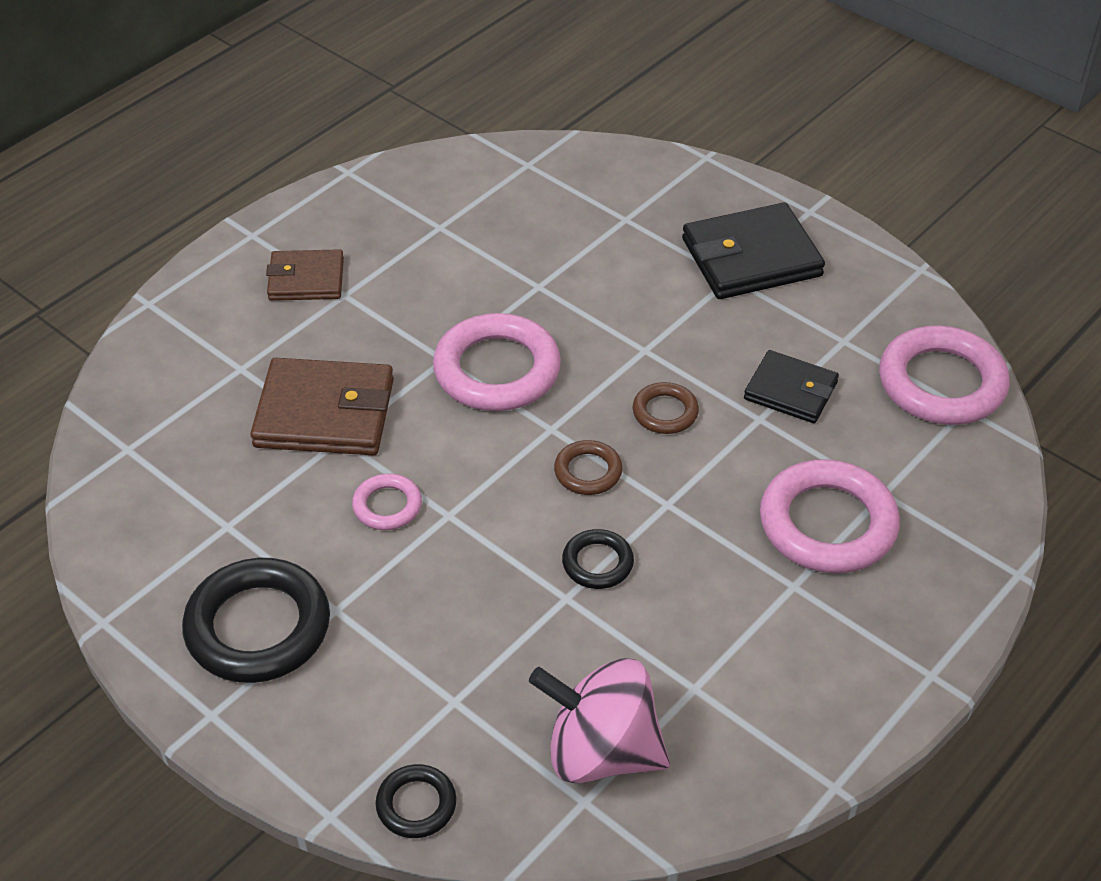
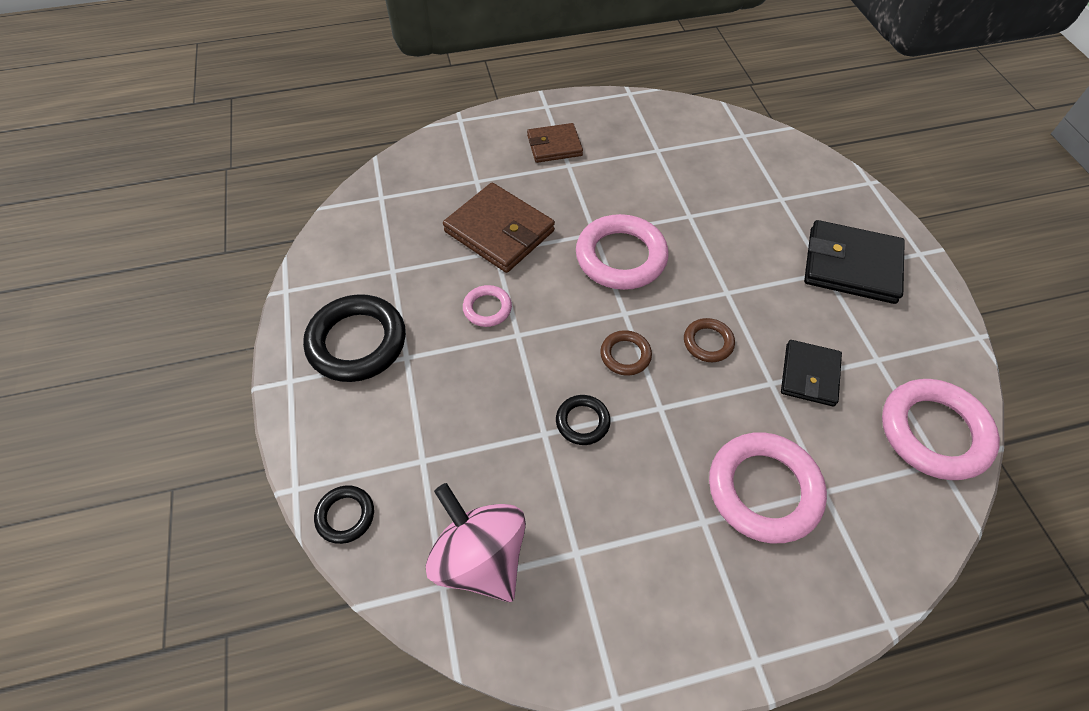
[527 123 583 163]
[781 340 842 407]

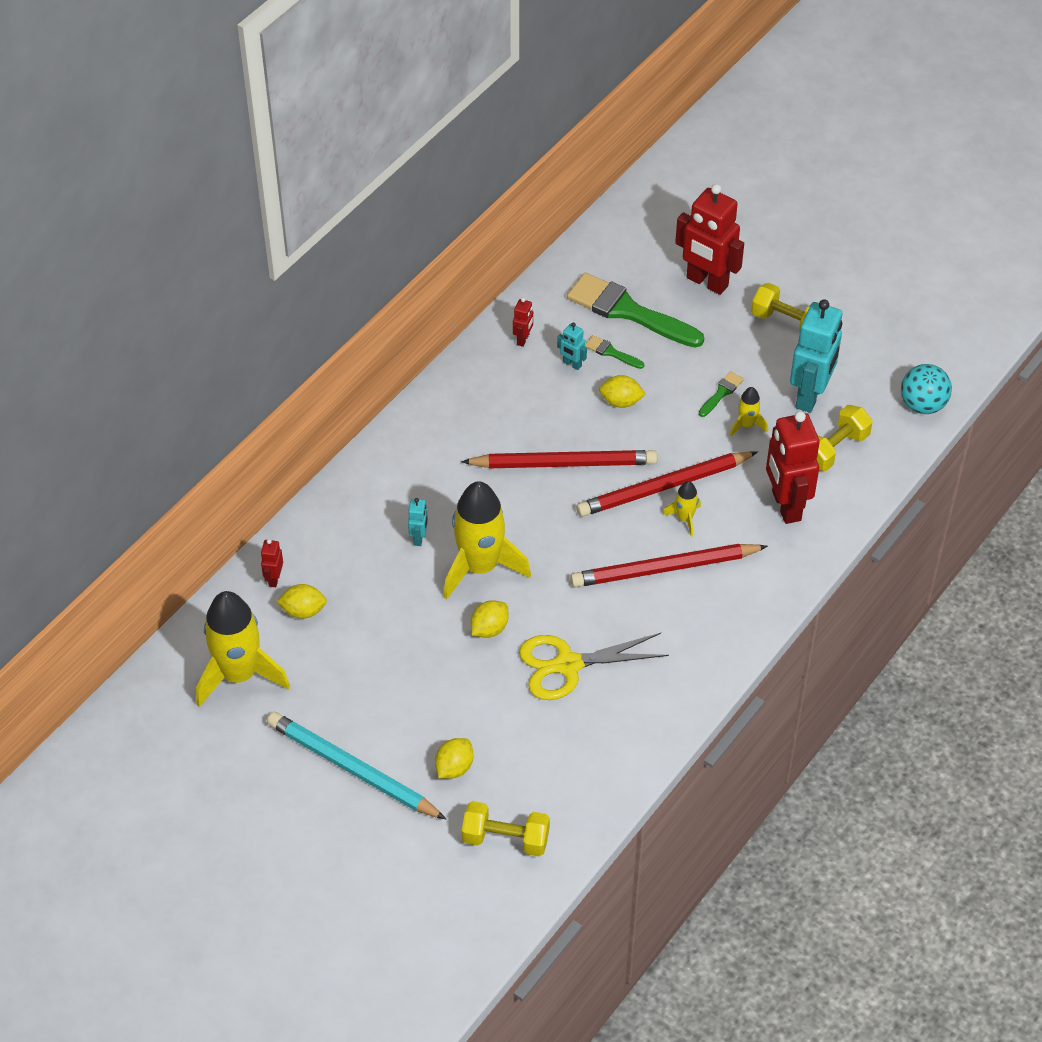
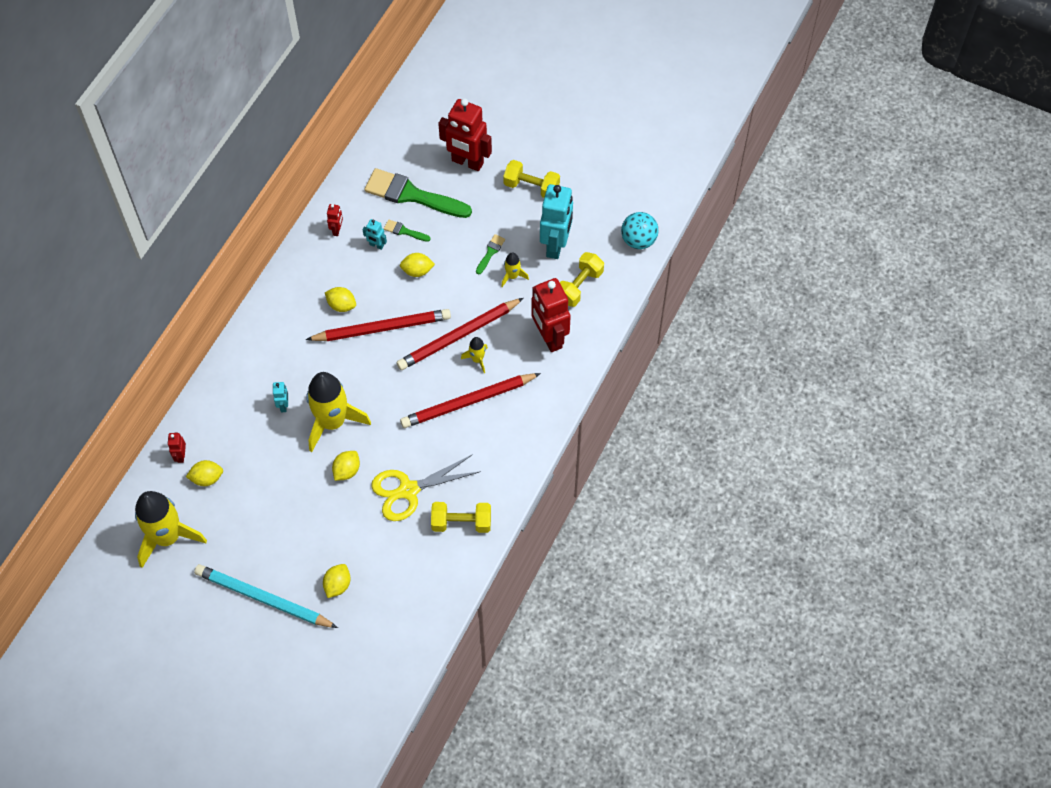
[431 502 491 533]
[325 287 356 312]

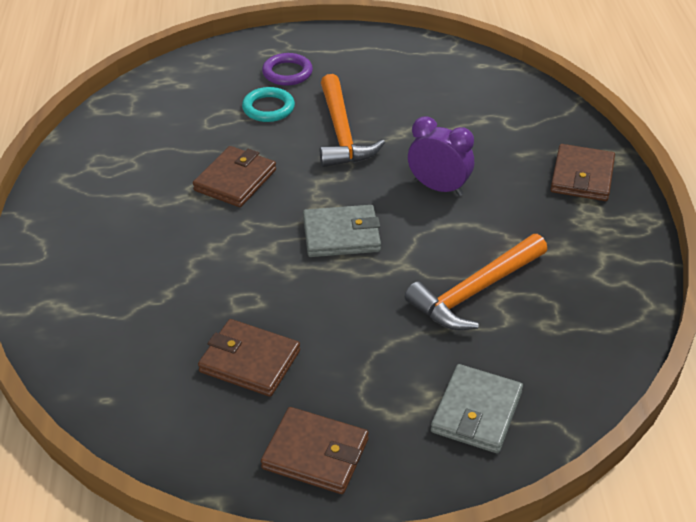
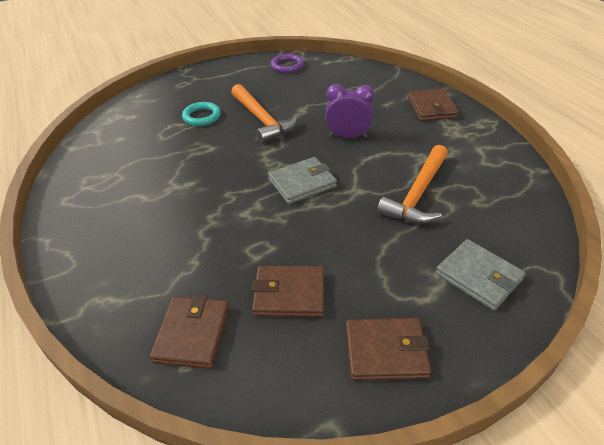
[271 54 304 73]
[150 295 229 369]
[436 239 526 311]

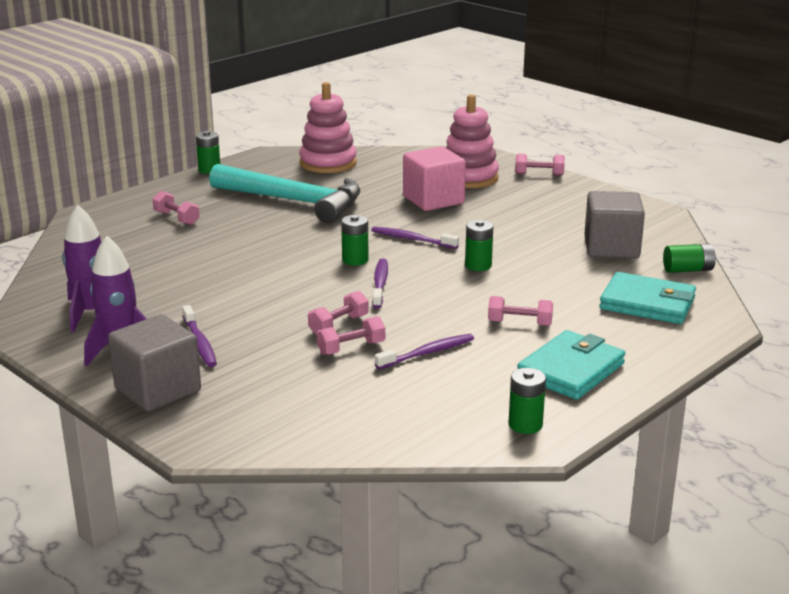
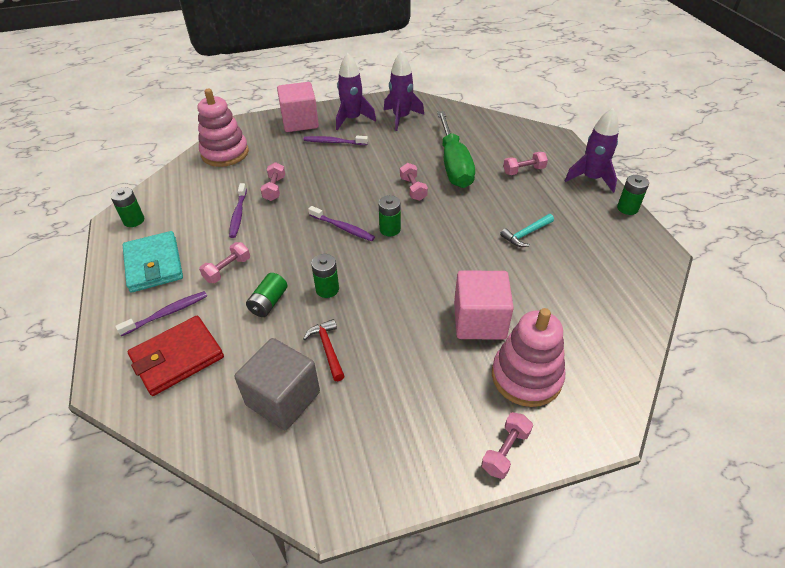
[198 89 249 167]
[500 214 554 247]
[115 291 207 336]
[246 273 288 317]
[127 316 224 396]
[400 163 428 201]
[277 82 319 132]
[565 108 619 193]
[437 111 475 188]
[303 319 345 381]

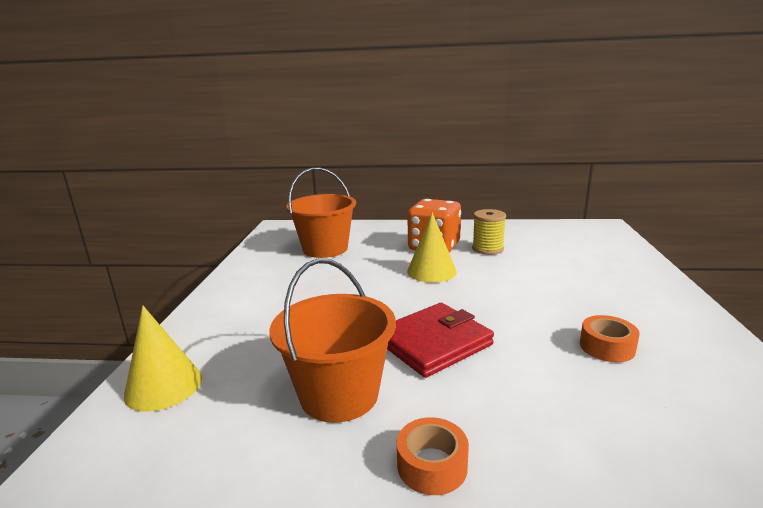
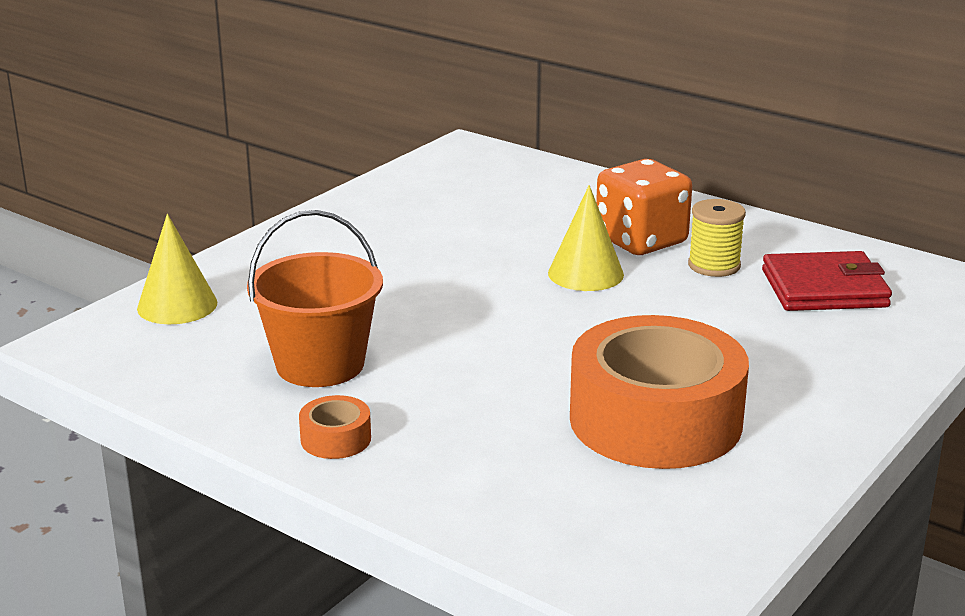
[287 167 356 258] (first image)
[762 251 892 311]
[570 315 749 469]

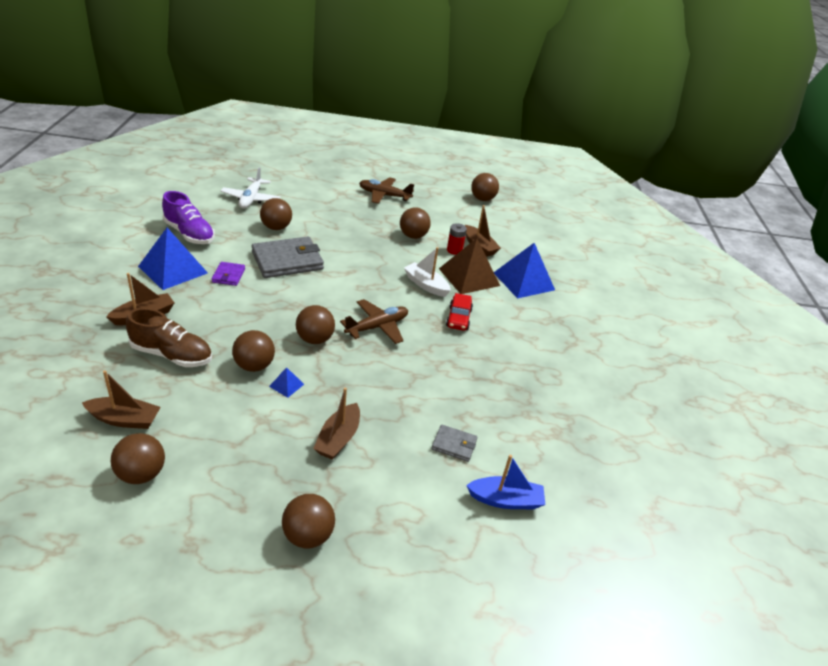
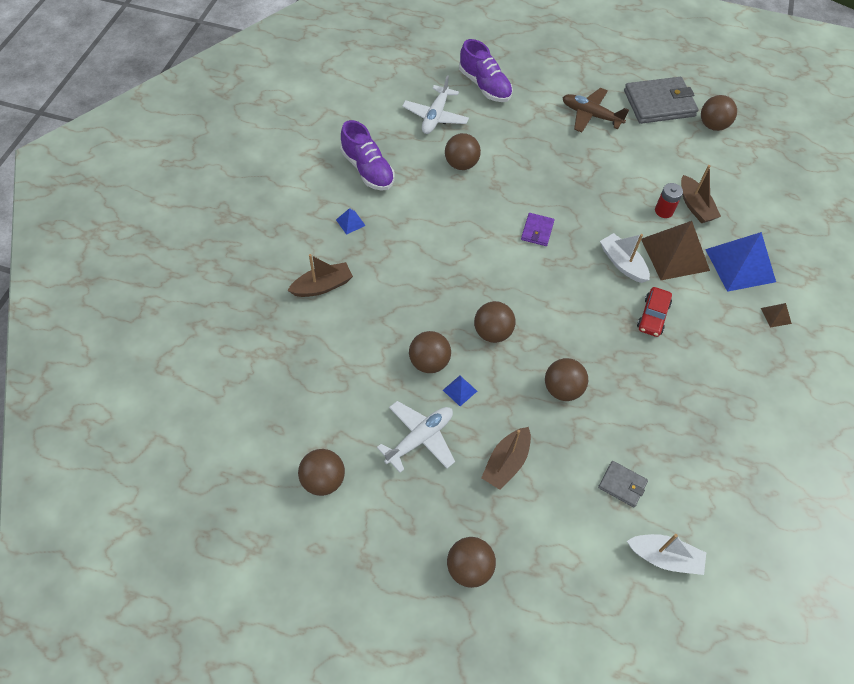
[545 358 588 401]
[336 208 366 235]
[624 77 699 124]
[521 213 554 246]
[340 299 408 344] (first image)
[126 308 212 367] (first image)
[82 370 161 429] (first image)
[627 534 706 575]
[459 39 513 102]
[761 303 792 327]
[377 401 455 473]

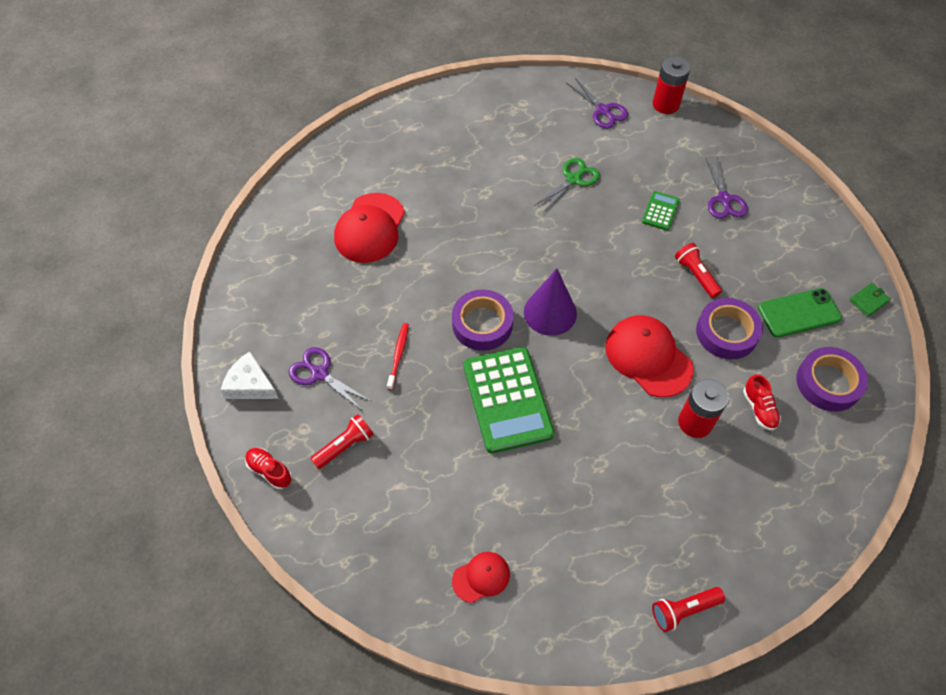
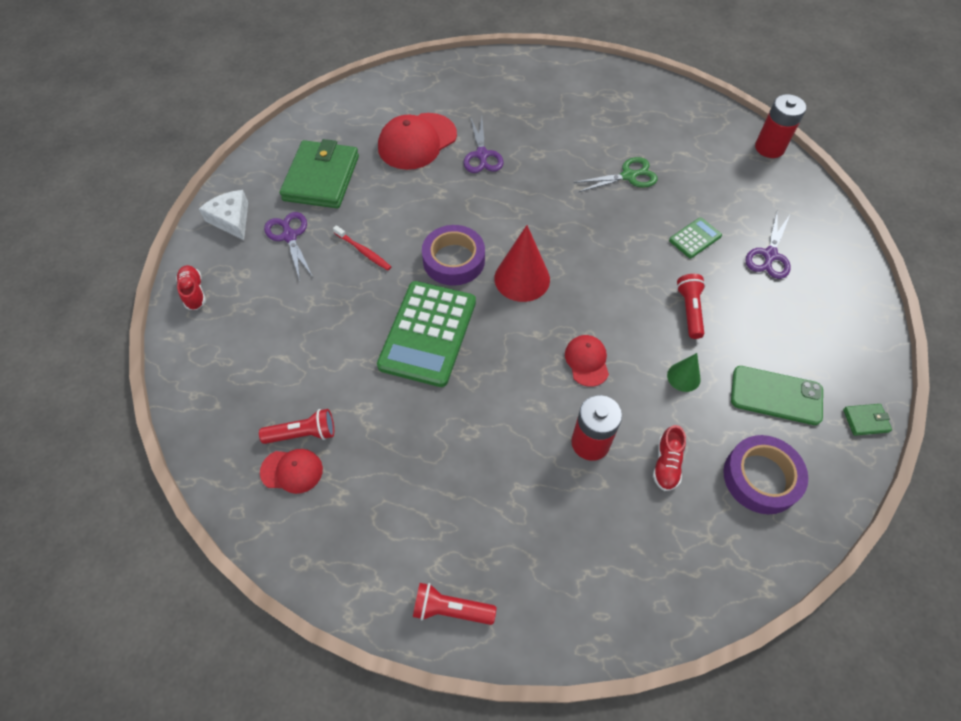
[464 117 503 173]
[494 225 550 302]
[667 353 701 392]
[565 335 609 387]
[333 225 391 270]
[259 409 334 444]
[280 139 359 208]

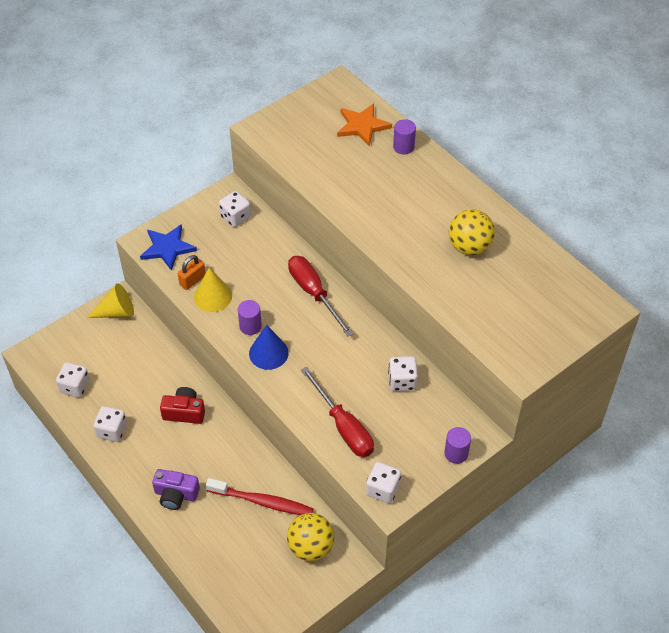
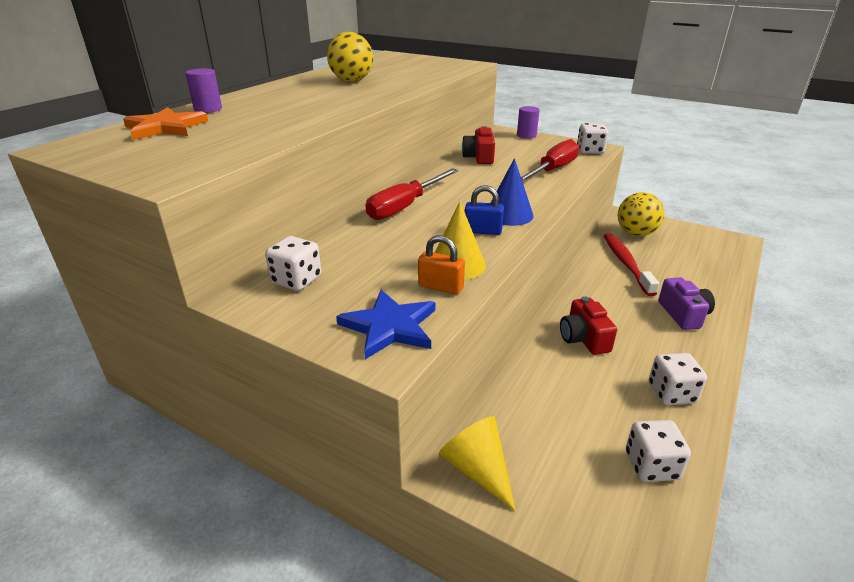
[465 185 504 235]
[462 126 495 164]

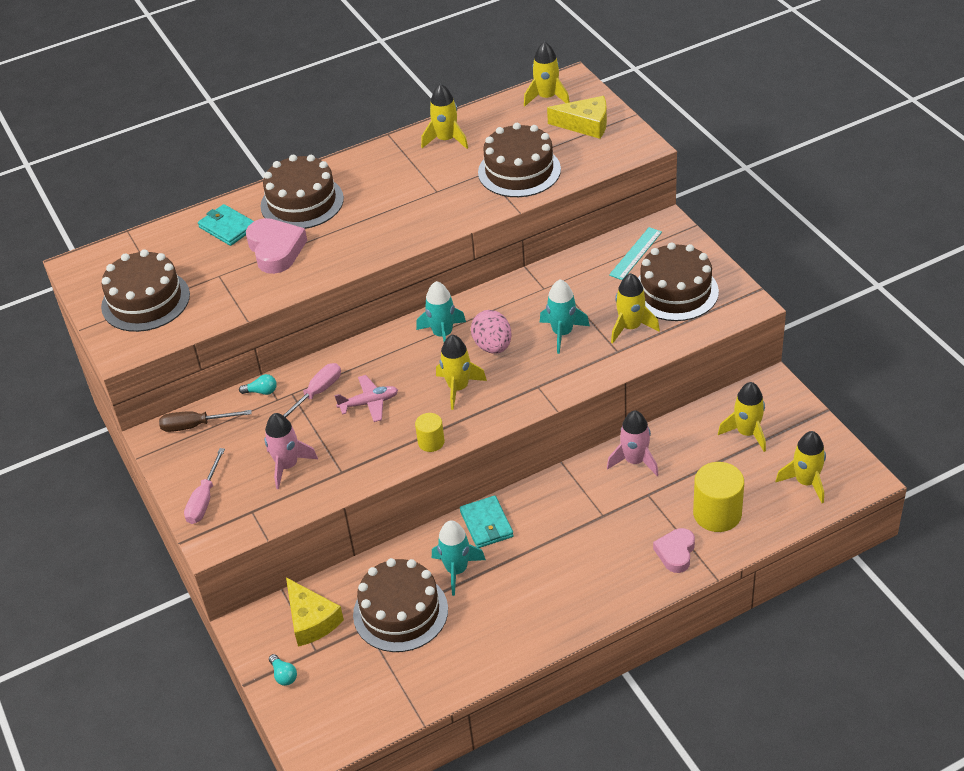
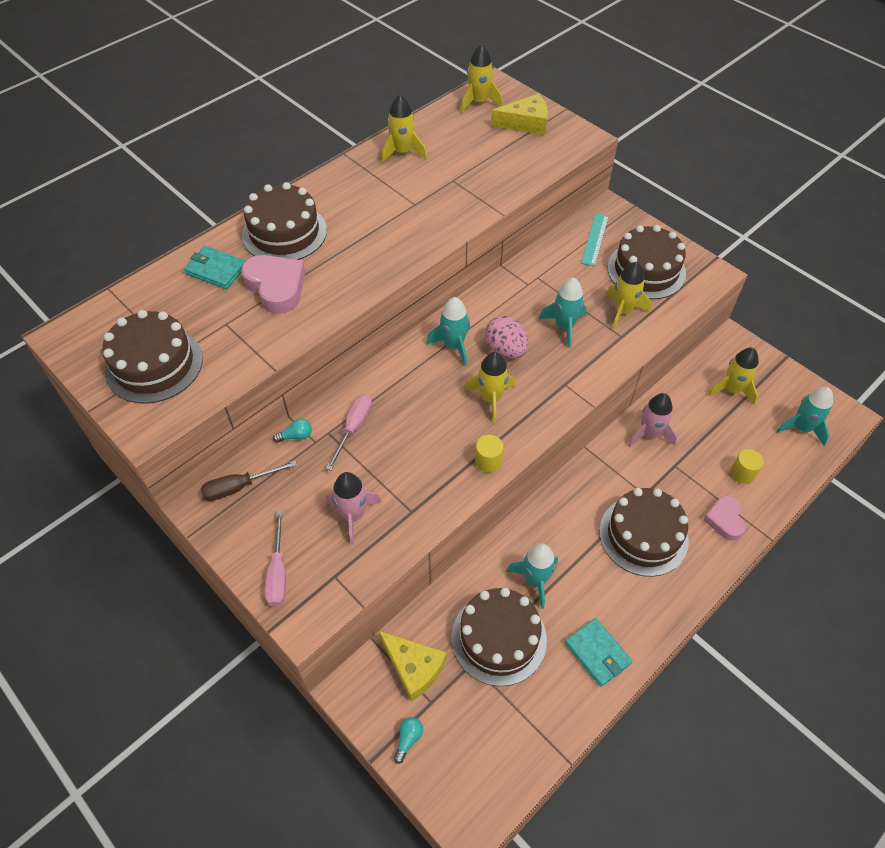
[599 488 689 577]
[334 375 398 422] (first image)
[776 387 833 446]
[731 449 764 484]
[565 618 632 687]
[394 717 423 764]

